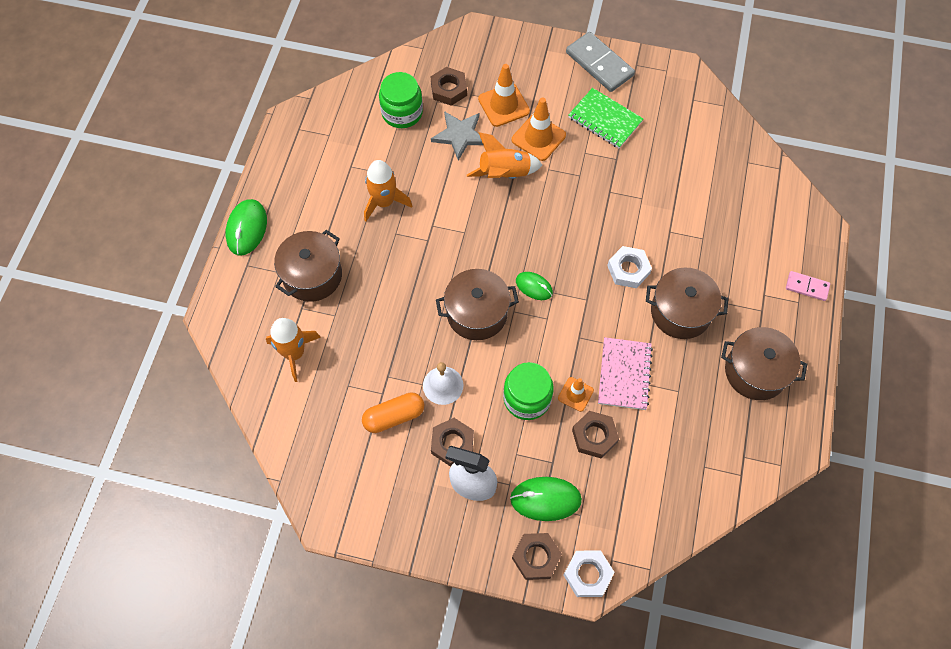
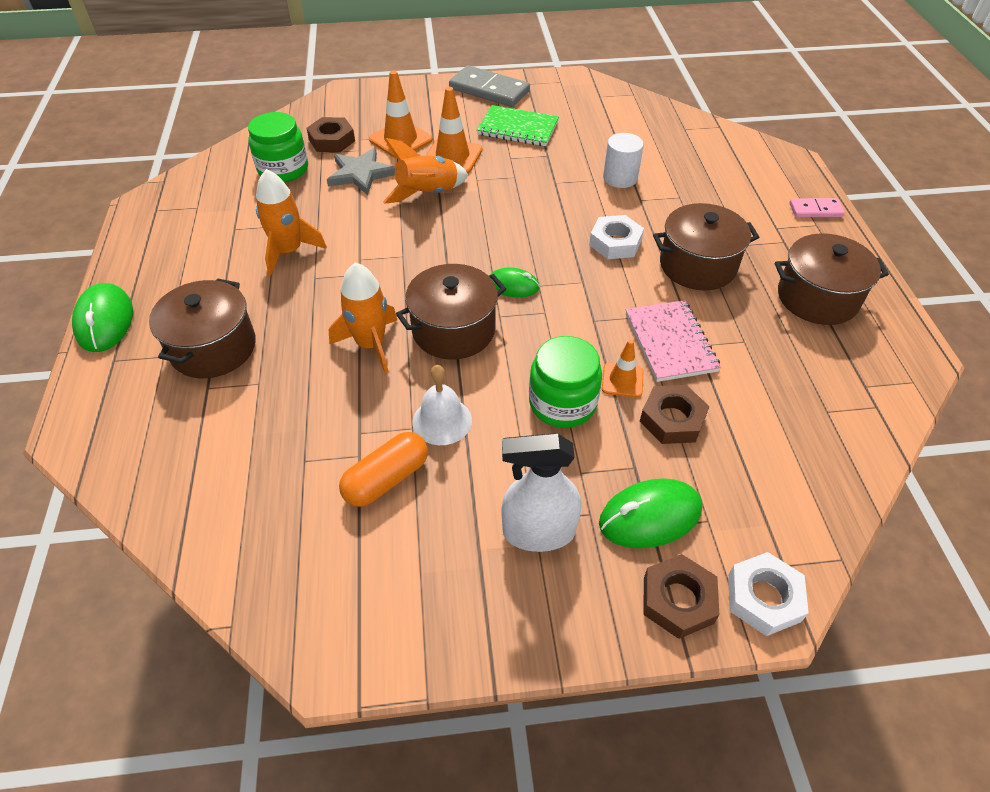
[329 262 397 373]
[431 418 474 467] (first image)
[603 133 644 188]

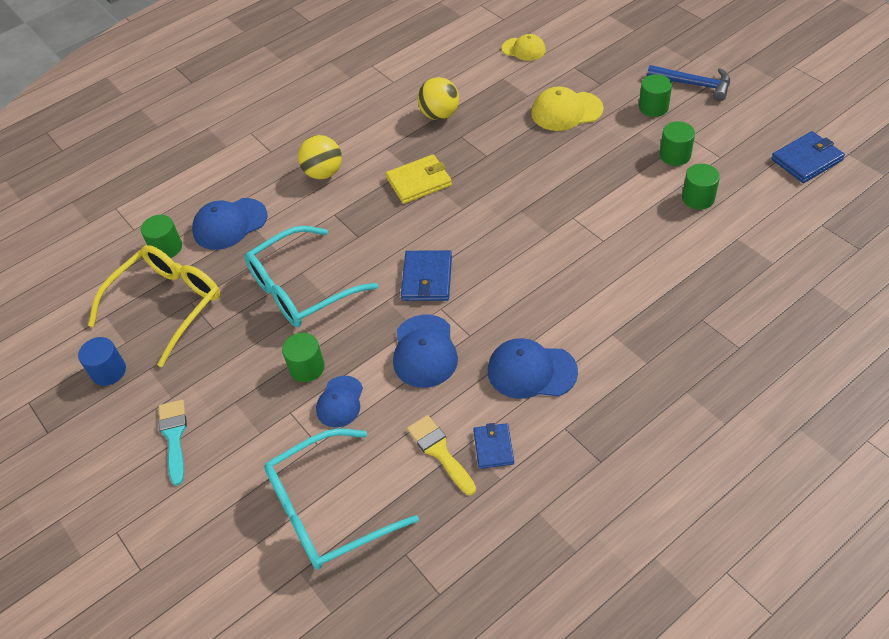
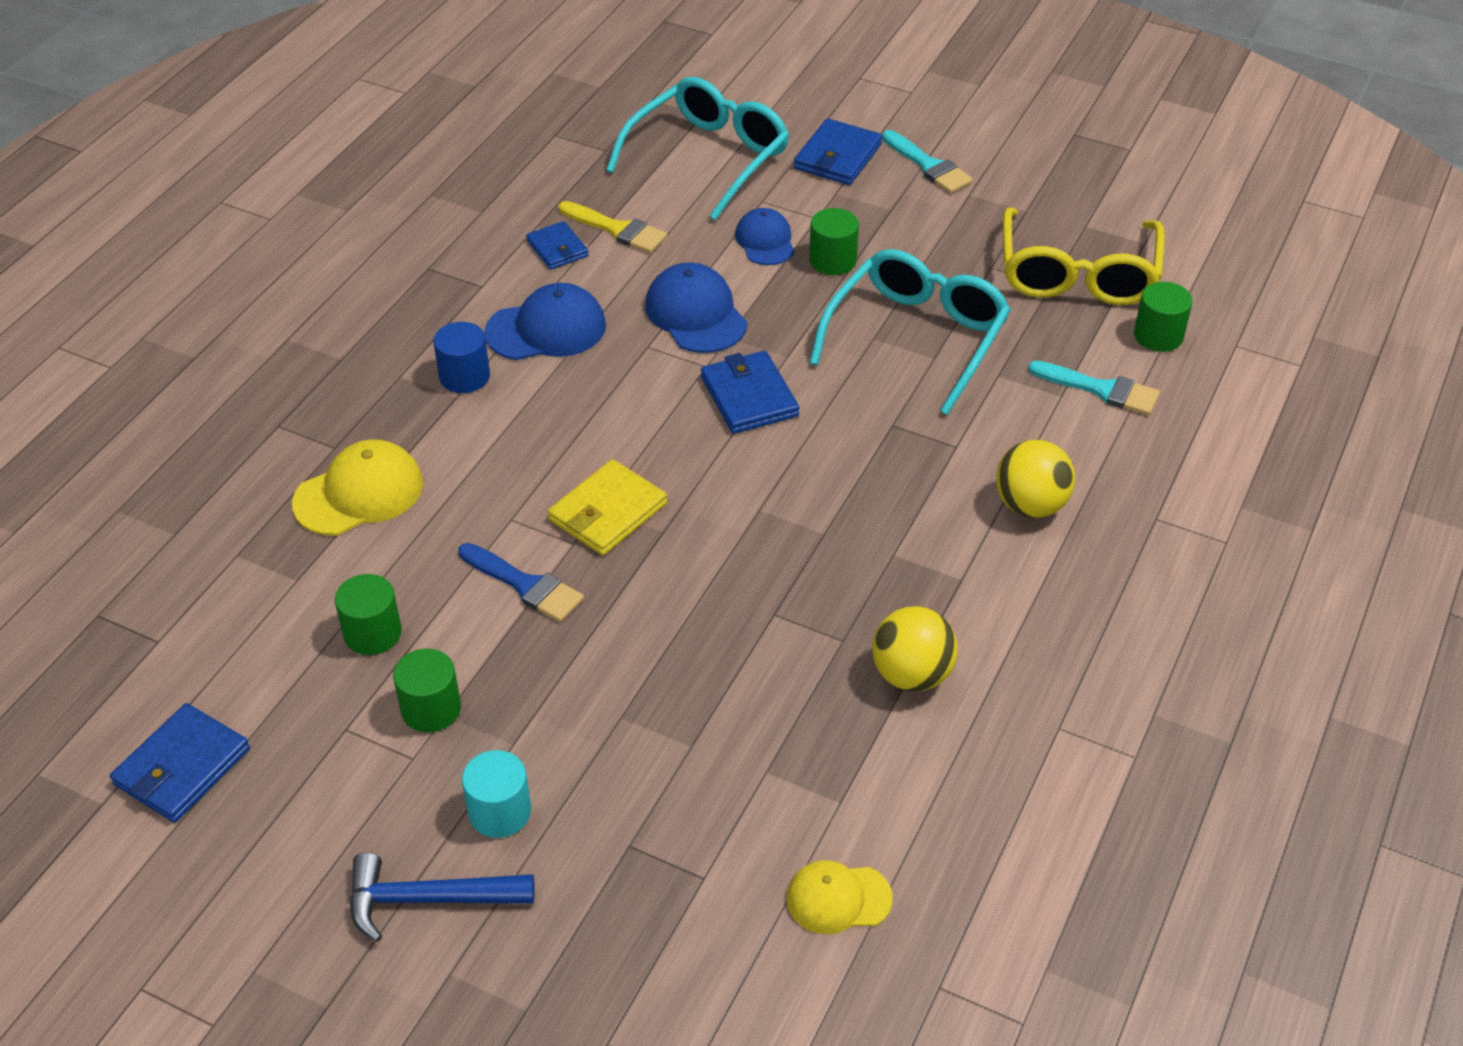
[462 750 531 838]
[292 439 423 536]
[548 459 667 555]
[1028 361 1160 415]
[434 322 490 393]
[794 118 882 185]
[458 543 584 622]

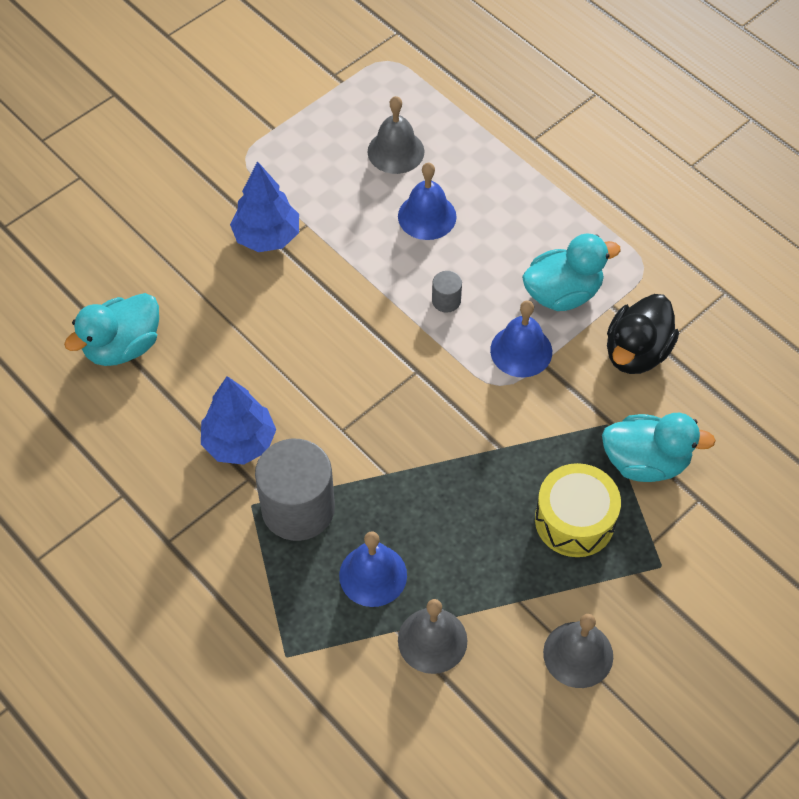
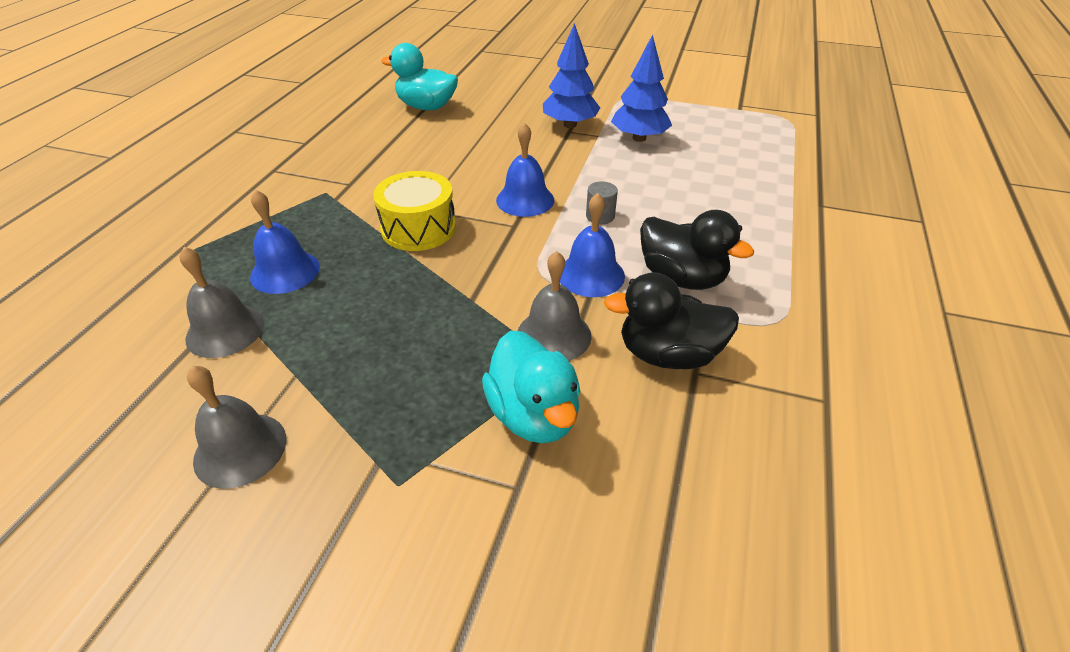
[518 251 591 361]
[496 123 554 217]
[640 210 754 290]
[611 34 672 142]
[255 439 335 541] (first image)
[373 171 456 251]

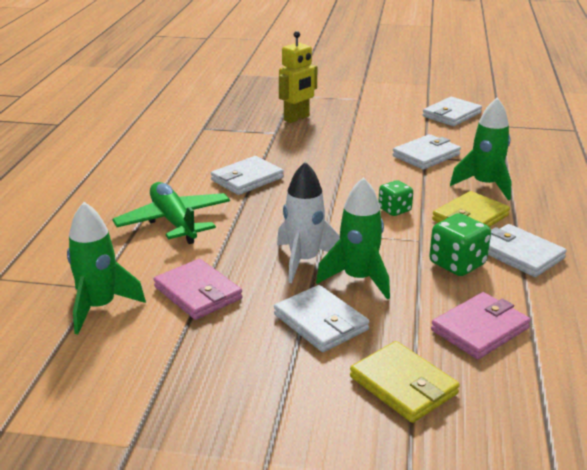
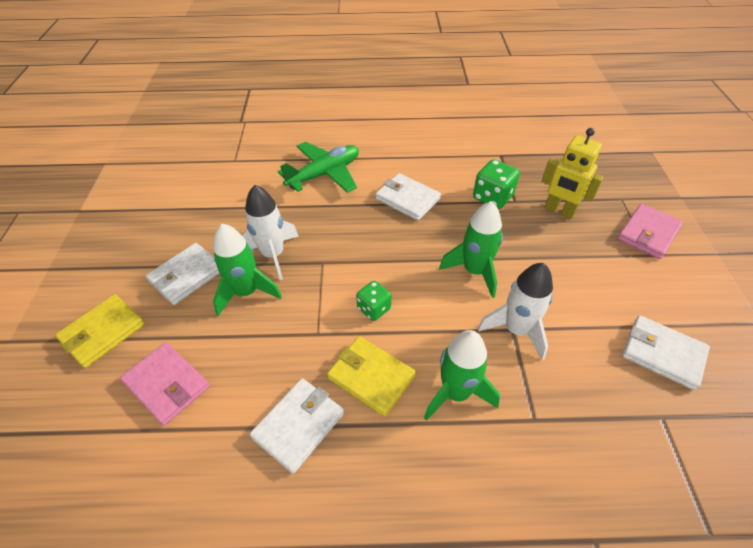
[477 263 553 360]
[439 201 503 298]
[473 159 520 209]
[618 204 683 259]

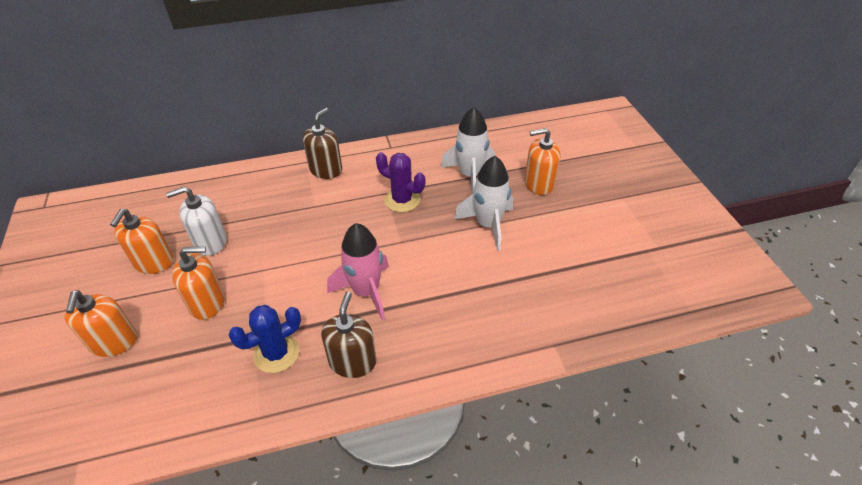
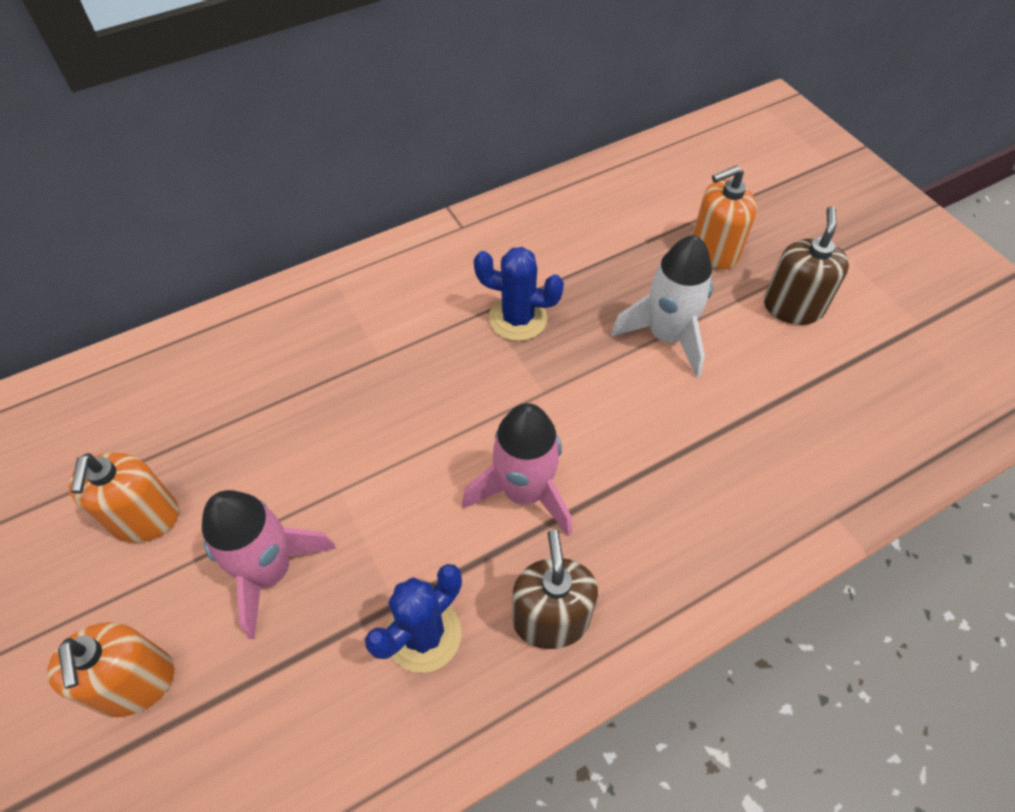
[441 107 496 194] (first image)
[764 206 849 325]
[474 247 564 341]
[166 187 226 256] (first image)
[202 490 336 639]

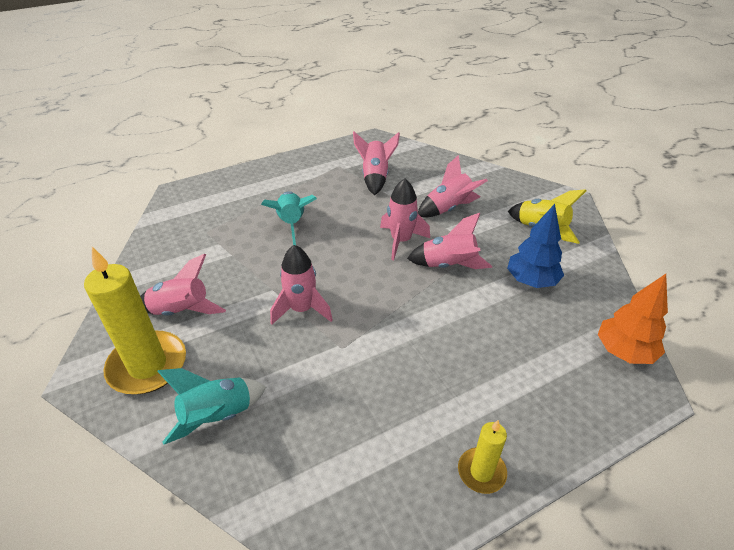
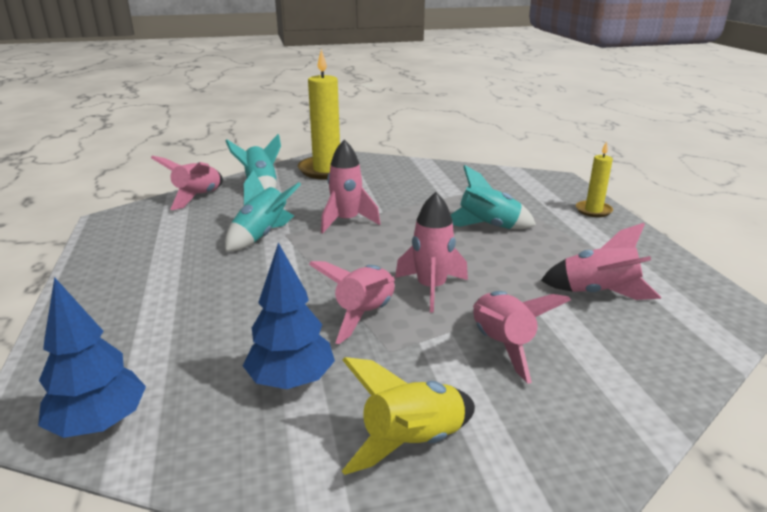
[151 156 223 210]
[38 277 146 438]
[576 141 613 217]
[225 170 301 252]

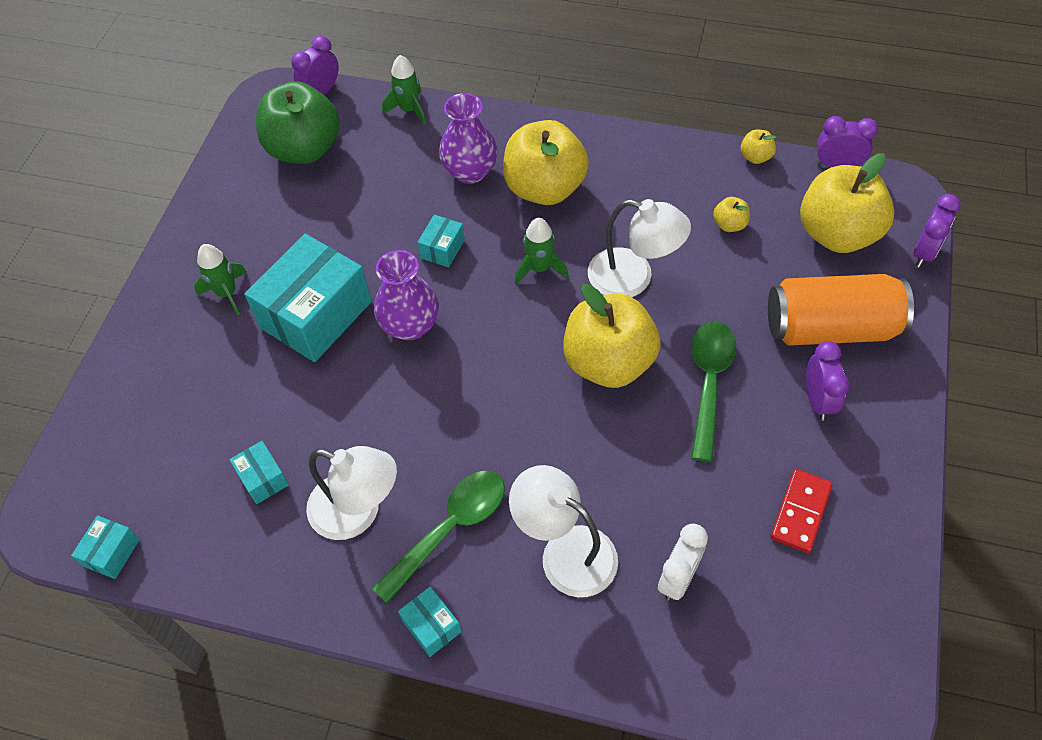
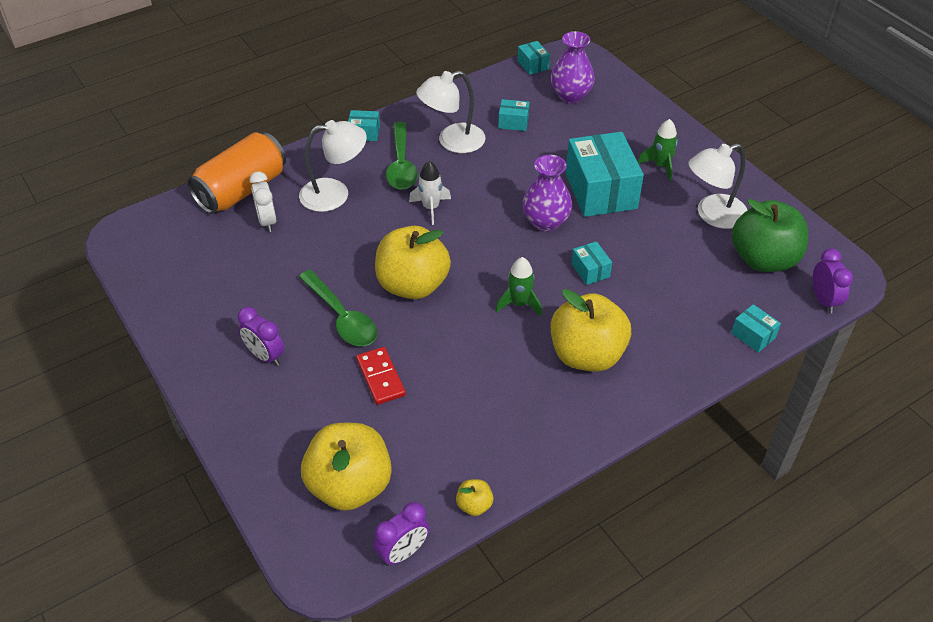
[731 304 781 353]
[551 31 595 103]
[913 194 961 267] (first image)
[713 197 750 232] (first image)
[688 143 748 229]
[187 132 286 214]
[356 347 406 405]
[409 161 451 225]

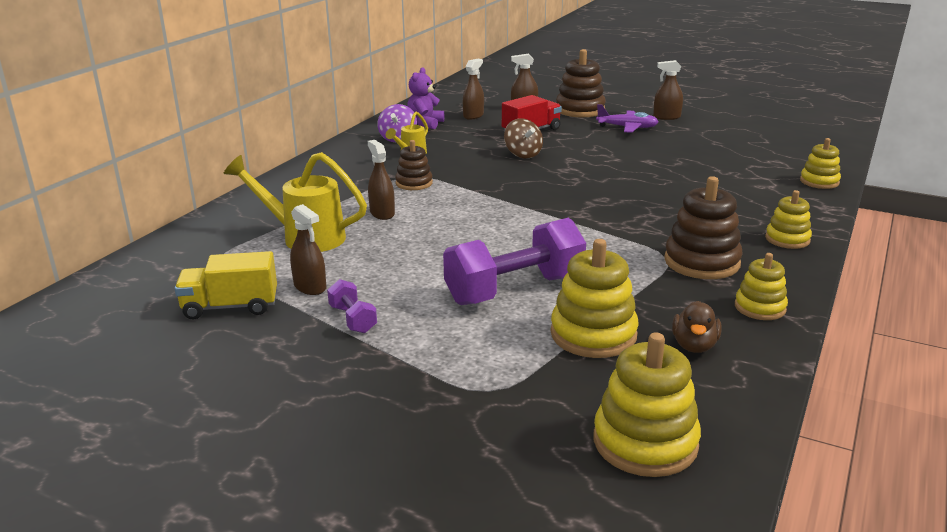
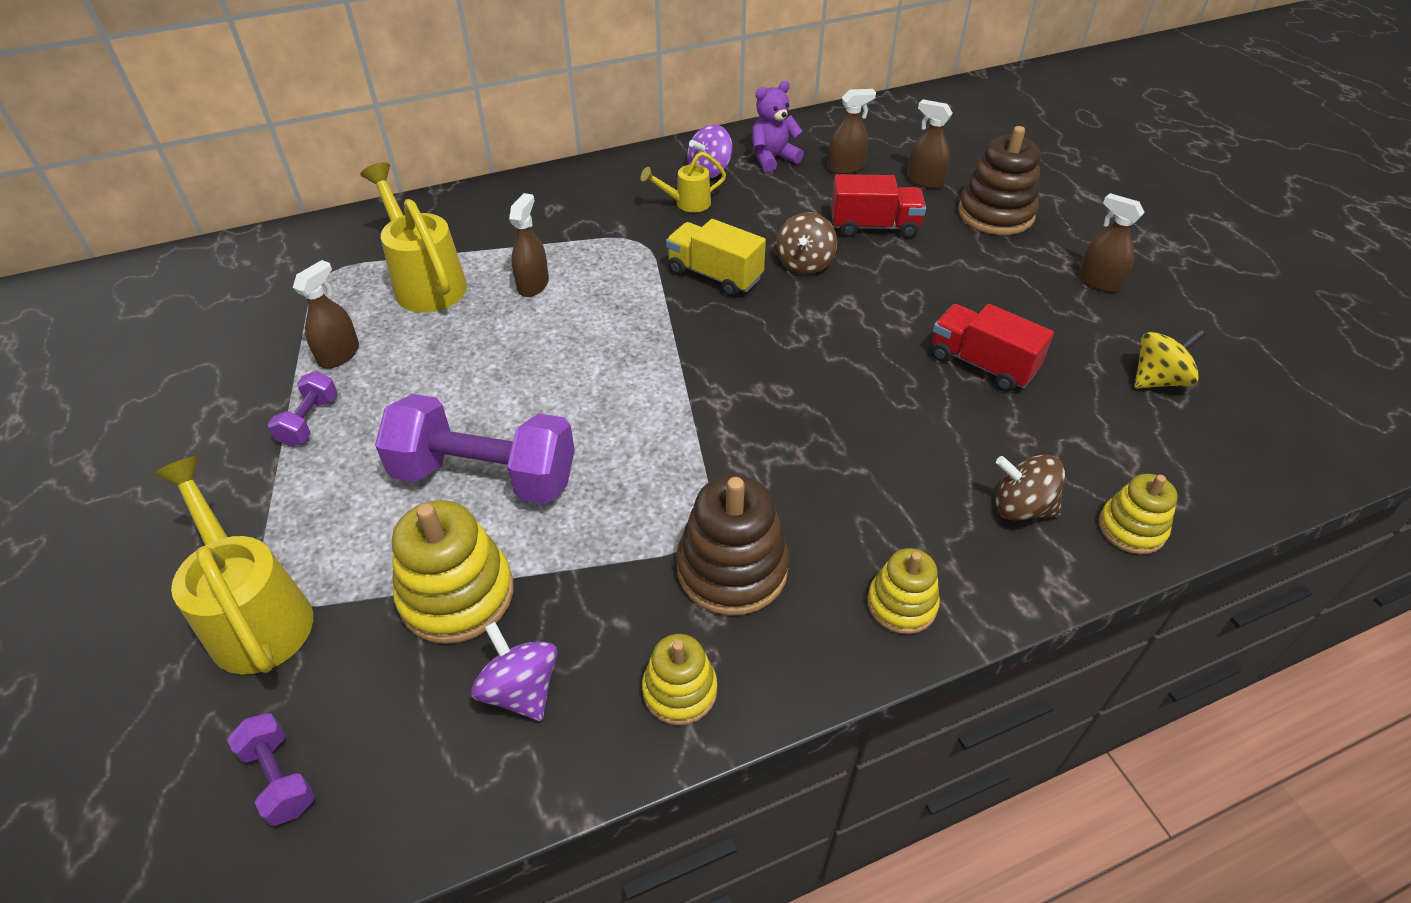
[596 104 659 133] (first image)
[395 140 433 190] (first image)
[293 260 359 369]
[666 219 766 297]
[471 622 558 721]
[227 713 315 826]
[932 304 1054 392]
[1134 329 1206 389]
[995 454 1065 521]
[153 456 313 674]

